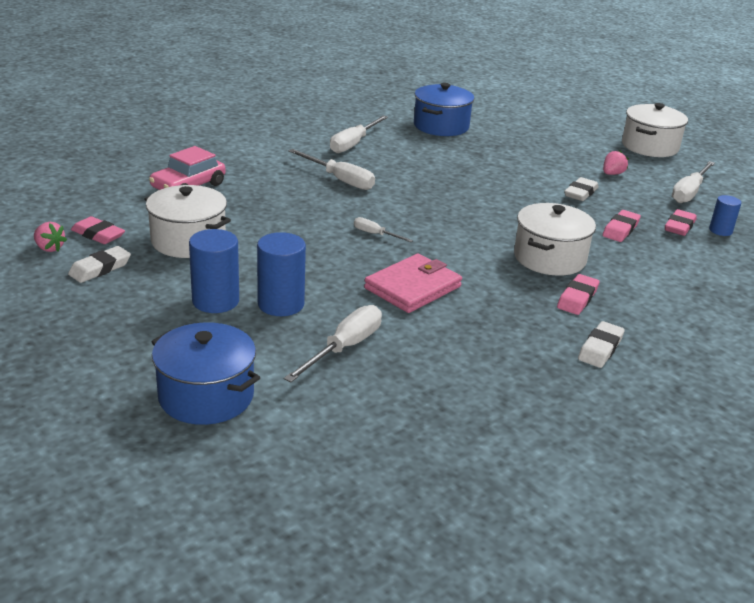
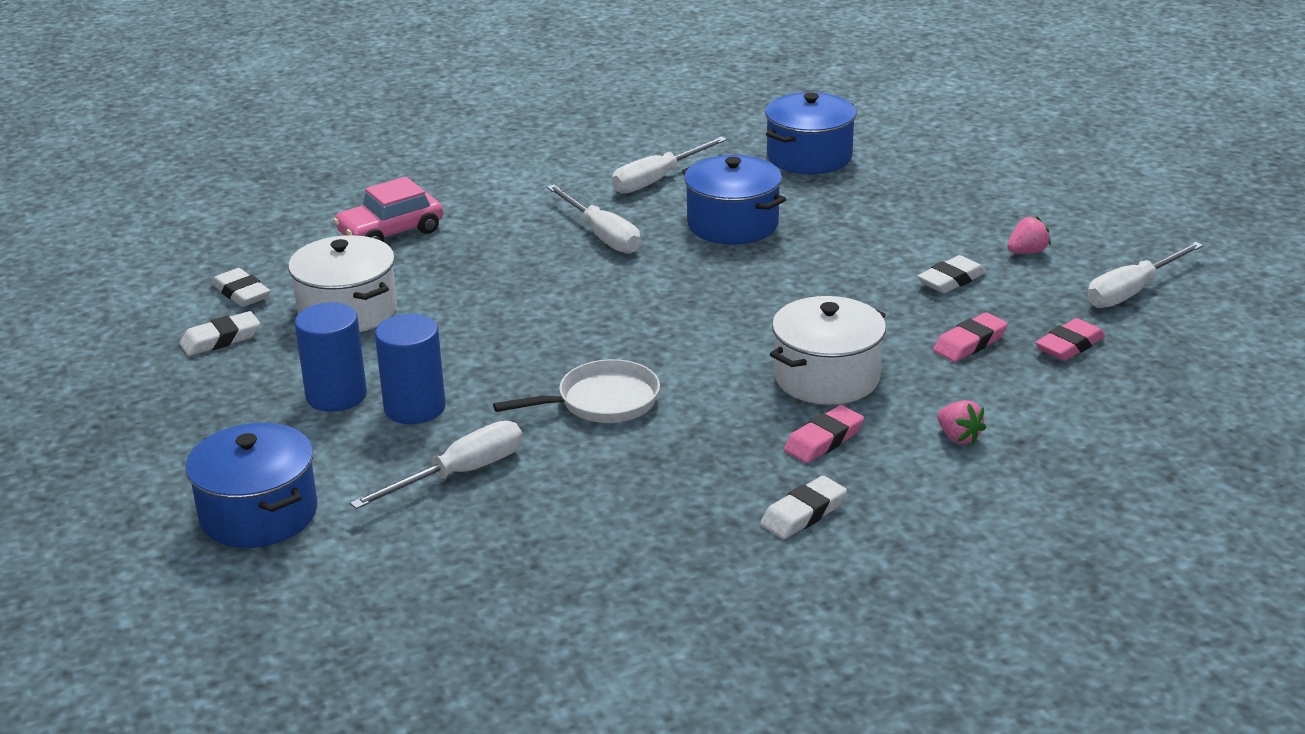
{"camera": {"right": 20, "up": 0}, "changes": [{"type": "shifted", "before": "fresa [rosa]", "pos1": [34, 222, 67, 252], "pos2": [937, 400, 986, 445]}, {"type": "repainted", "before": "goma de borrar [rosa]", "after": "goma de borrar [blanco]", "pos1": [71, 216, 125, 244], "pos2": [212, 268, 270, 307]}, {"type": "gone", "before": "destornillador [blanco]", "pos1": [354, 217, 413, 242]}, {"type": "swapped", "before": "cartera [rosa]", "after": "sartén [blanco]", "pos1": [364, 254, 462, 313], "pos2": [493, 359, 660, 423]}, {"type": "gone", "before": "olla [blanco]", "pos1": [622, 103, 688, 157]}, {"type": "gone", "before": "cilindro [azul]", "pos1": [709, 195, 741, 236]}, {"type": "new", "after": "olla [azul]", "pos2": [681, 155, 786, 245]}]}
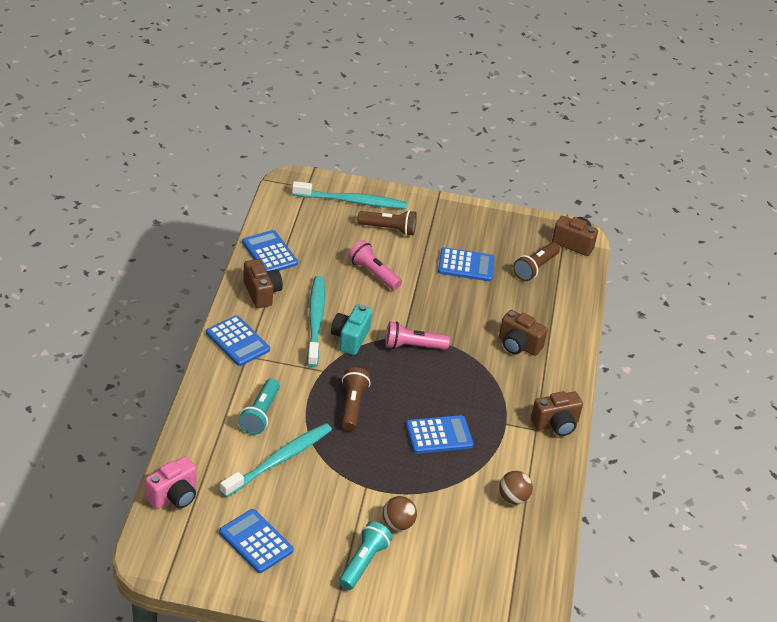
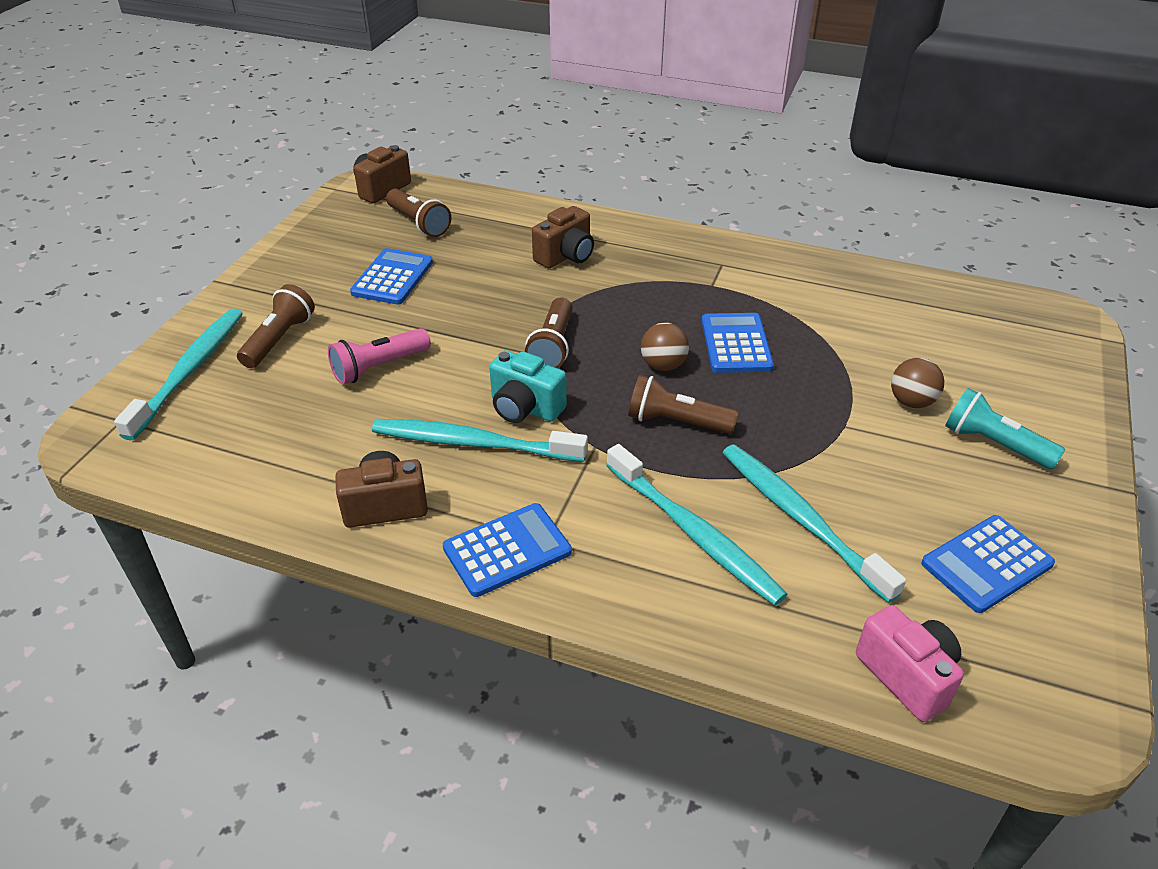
{"camera": {"right": -75, "up": 0}, "changes": [{"type": "swapped", "before": "lámpara de mano [turquesa]", "after": "cepillo de dientes [turquesa]", "pos1": [238, 378, 280, 435], "pos2": [606, 444, 788, 606]}, {"type": "gone", "before": "calculadora [azul]", "pos1": [242, 230, 298, 271]}, {"type": "repainted", "before": "lámpara de mano [rosa]", "after": "lámpara de mano [marrón]", "pos1": [385, 322, 450, 350], "pos2": [525, 297, 573, 368]}, {"type": "shifted", "before": "pelota [marrón]", "pos1": [499, 471, 533, 504], "pos2": [641, 323, 689, 371]}, {"type": "gone", "before": "cámara [marrón]", "pos1": [531, 391, 583, 436]}]}
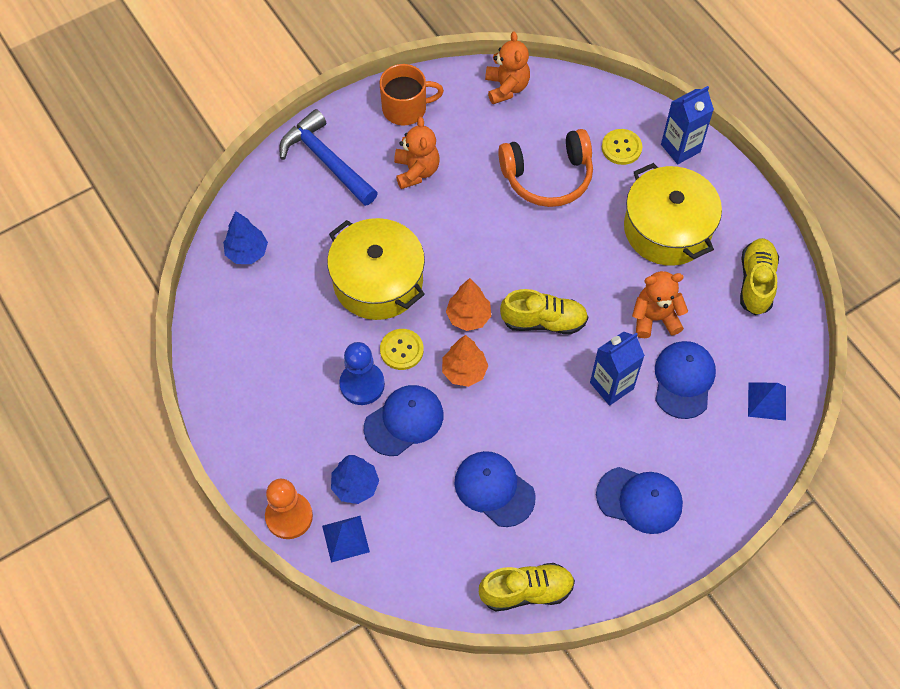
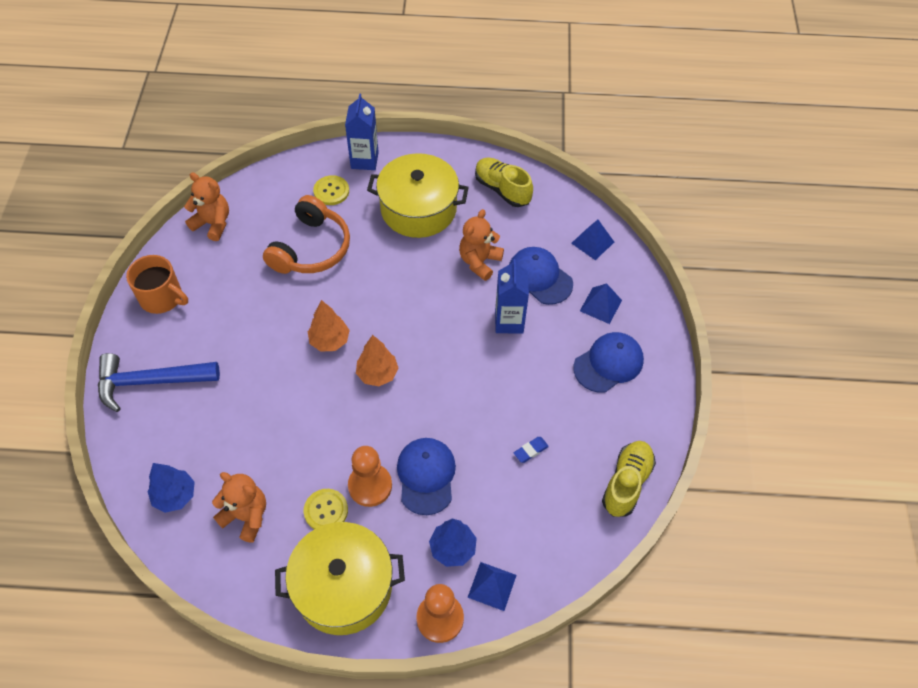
{"camera": {"right": -55, "up": -5}, "changes": [{"type": "shifted", "before": "olla [amarillo]", "pos1": [327, 218, 425, 320], "pos2": [275, 522, 405, 635]}, {"type": "repainted", "before": "peón [azul]", "after": "peón [naranja]", "pos1": [339, 342, 385, 405], "pos2": [348, 446, 392, 507]}, {"type": "rotated", "before": "taza [naranja]", "pos1": [380, 64, 444, 125], "pos2": [126, 255, 188, 314], "turn": 90}, {"type": "shifted", "before": "botón [amarillo]", "pos1": [380, 329, 424, 370], "pos2": [304, 489, 348, 529]}, {"type": "shifted", "before": "osito [naranja]", "pos1": [394, 117, 440, 189], "pos2": [212, 472, 266, 543]}, {"type": "shifted", "before": "árbol [naranja]", "pos1": [442, 335, 488, 387], "pos2": [308, 300, 350, 352]}, {"type": "swapped", "before": "gorra [azul]", "after": "goma de borrar [azul]", "pos1": [454, 451, 535, 527], "pos2": [514, 437, 549, 463]}, {"type": "gone", "before": "zapato [amarillo]", "pos1": [500, 289, 588, 334]}, {"type": "new", "after": "pirámide [azul]", "pos2": [580, 283, 622, 324]}]}
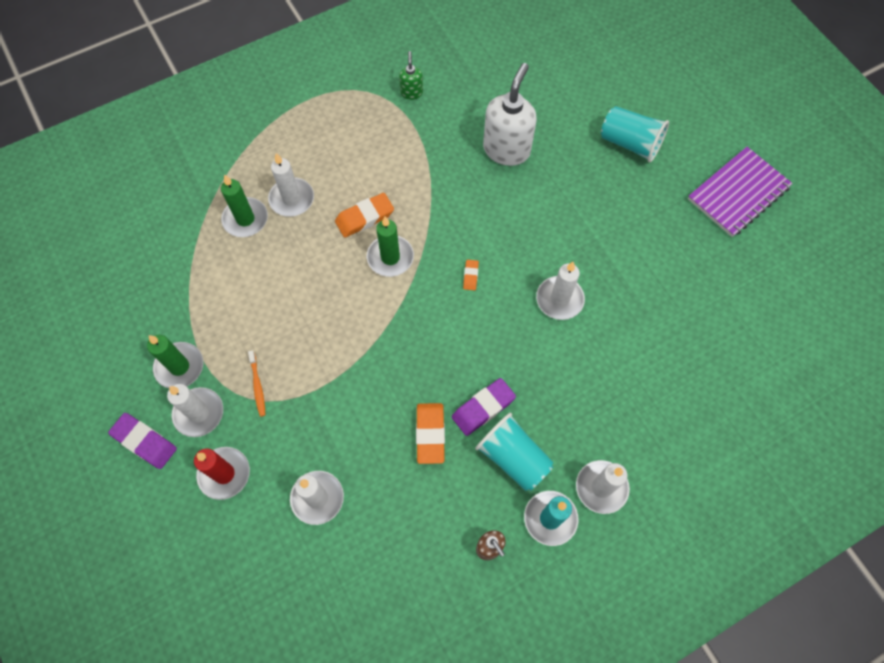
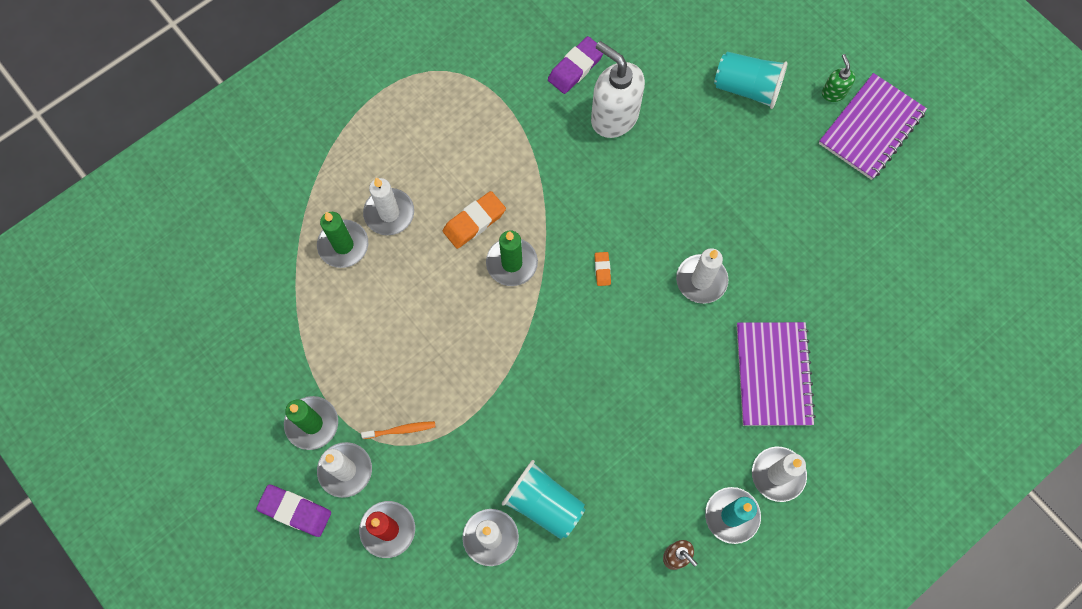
{"camera": {"right": -10, "up": 5}, "changes": [{"type": "rotated", "before": "cepillo de dientes [naranja]", "pos1": [248, 350, 265, 417], "pos2": [361, 421, 436, 439], "turn": -75}, {"type": "shifted", "before": "dispensador de jabón [verde]", "pos1": [399, 51, 423, 100], "pos2": [822, 54, 855, 102]}, {"type": "gone", "before": "goma de borrar [naranja]", "pos1": [416, 403, 445, 464]}, {"type": "shifted", "before": "goma de borrar [morado]", "pos1": [452, 378, 516, 436], "pos2": [548, 36, 603, 94]}, {"type": "shifted", "before": "vaso [turquesa]", "pos1": [475, 413, 554, 491], "pos2": [502, 460, 585, 539]}, {"type": "rotated", "before": "dispensador de jabón [blanco]", "pos1": [483, 63, 537, 166], "pos2": [591, 41, 645, 138], "turn": -60}, {"type": "new", "after": "cuaderno [morado]", "pos2": [737, 322, 816, 426]}]}
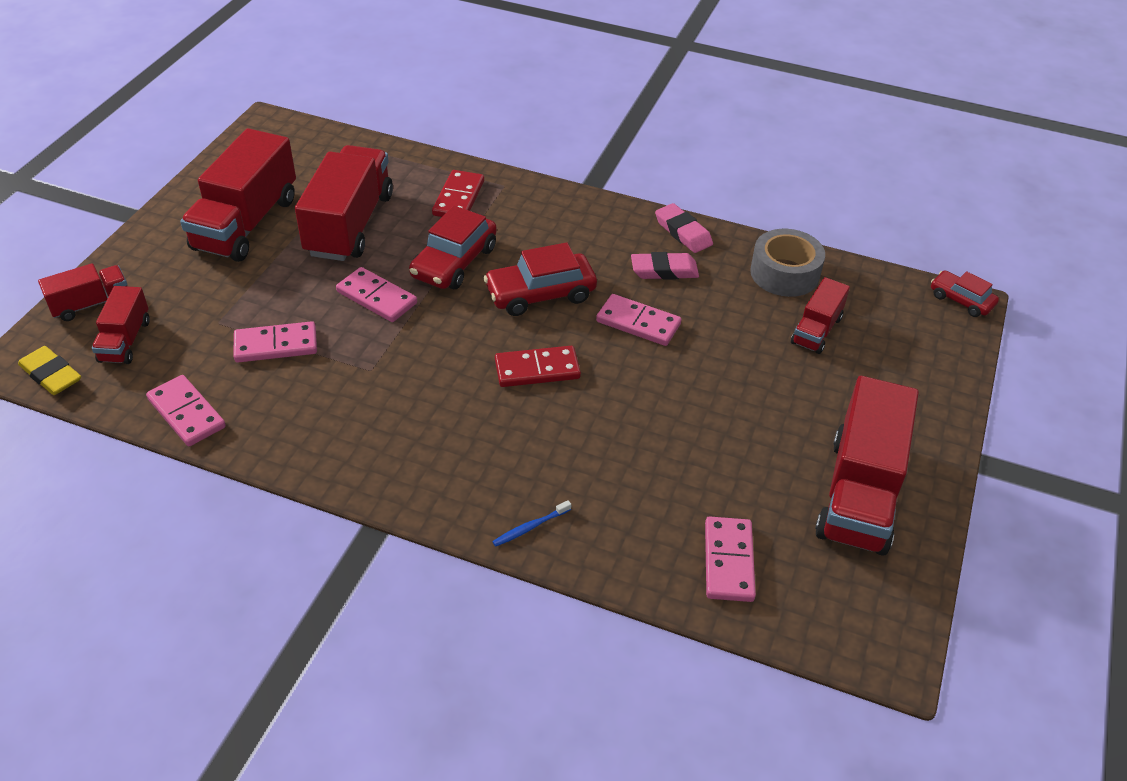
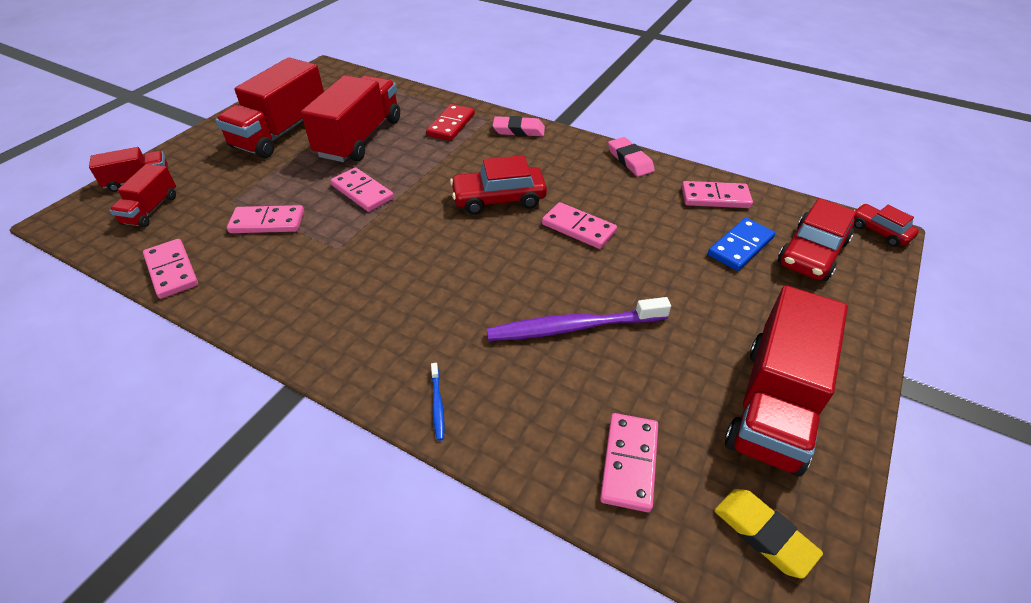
{"camera": {"right": 10, "up": 0}, "changes": [{"type": "shifted", "before": "goma de borrar [amarillo]", "pos1": [18, 346, 81, 395], "pos2": [714, 489, 823, 579]}, {"type": "shifted", "before": "coche [rojo]", "pos1": [409, 205, 497, 289], "pos2": [778, 198, 856, 281]}, {"type": "rotated", "before": "cepillo de dientes [azul]", "pos1": [492, 500, 571, 547], "pos2": [431, 363, 445, 441], "turn": -75}, {"type": "gone", "before": "ficha de dominó [rojo]", "pos1": [495, 346, 581, 387]}, {"type": "shifted", "before": "goma de borrar [rosa]", "pos1": [631, 252, 699, 280], "pos2": [492, 116, 545, 136]}, {"type": "swapped", "before": "cinta adhesiva [gris]", "after": "ficha de dominó [rosa]", "pos1": [750, 229, 825, 297], "pos2": [682, 181, 753, 208]}, {"type": "swapped", "before": "camión [rojo]", "after": "ficha de dominó [azul]", "pos1": [791, 277, 850, 354], "pos2": [708, 218, 775, 271]}, {"type": "new", "after": "cepillo de dientes [morado]", "pos2": [487, 297, 671, 341]}]}
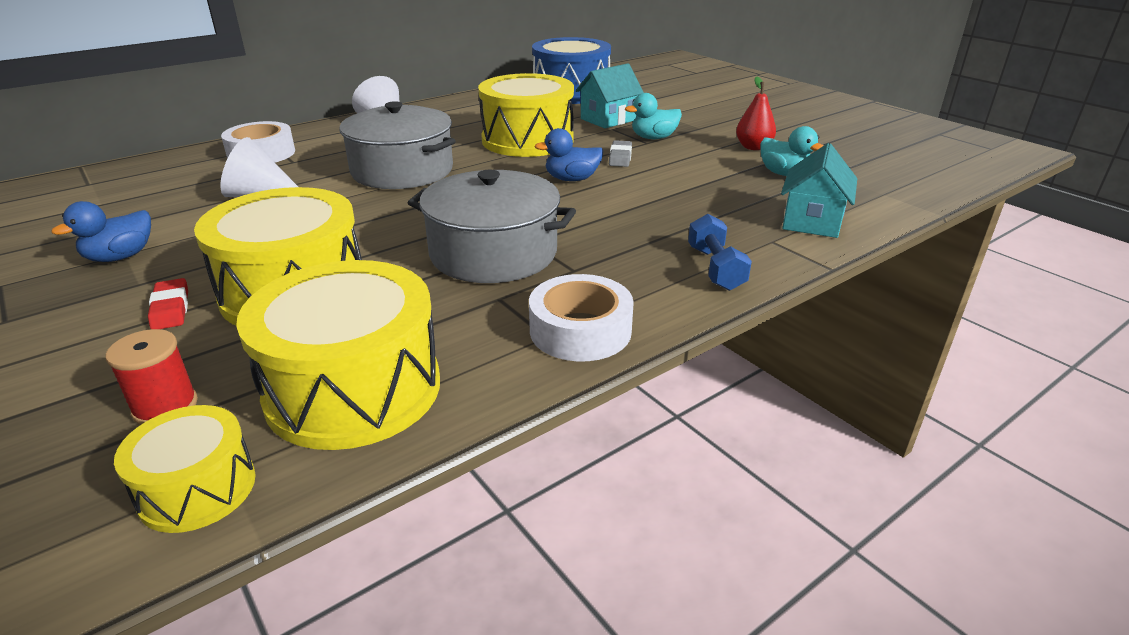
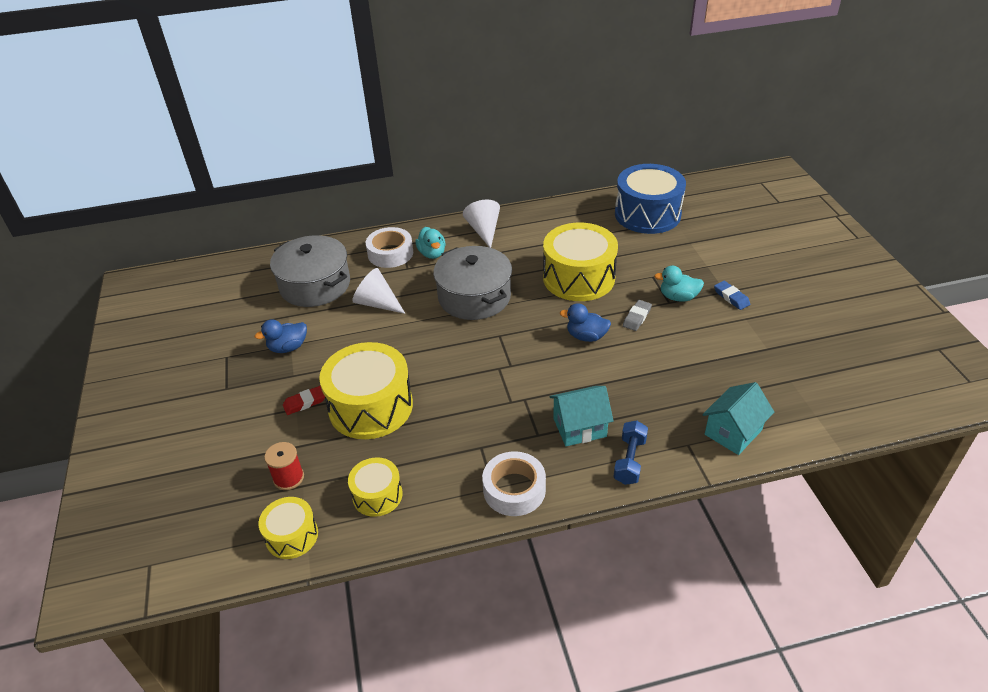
{"camera": {"right": 25, "up": 10}, "changes": [{"type": "rotated", "before": "goma de borrar [rojo]", "pos1": [148, 278, 188, 329], "pos2": [283, 386, 325, 415], "turn": 60}, {"type": "scaled", "before": "tambor [amarillo]", "pos1": [236, 260, 440, 450], "pos2": [348, 457, 403, 517], "scale": 0.53}, {"type": "shifted", "before": "olla [gris]", "pos1": [408, 170, 576, 283], "pos2": [270, 235, 350, 307]}, {"type": "shifted", "before": "casa [turquesa]", "pos1": [576, 63, 644, 128], "pos2": [549, 386, 613, 446]}, {"type": "gone", "before": "pera [rojo]", "pos1": [736, 77, 776, 150]}, {"type": "shifted", "before": "pato [turquesa]", "pos1": [760, 126, 824, 176], "pos2": [416, 227, 446, 259]}, {"type": "new", "after": "goma de borrar [azul]", "pos2": [714, 281, 750, 310]}]}
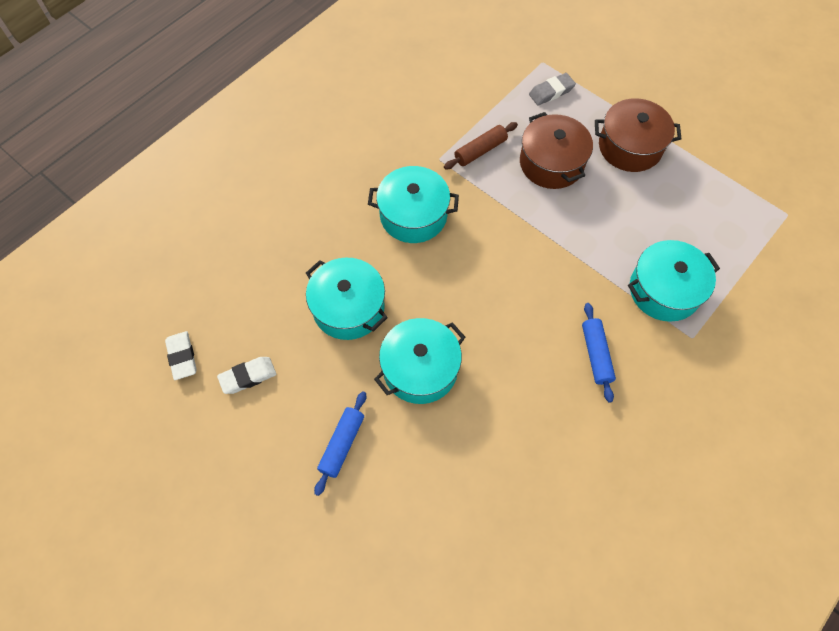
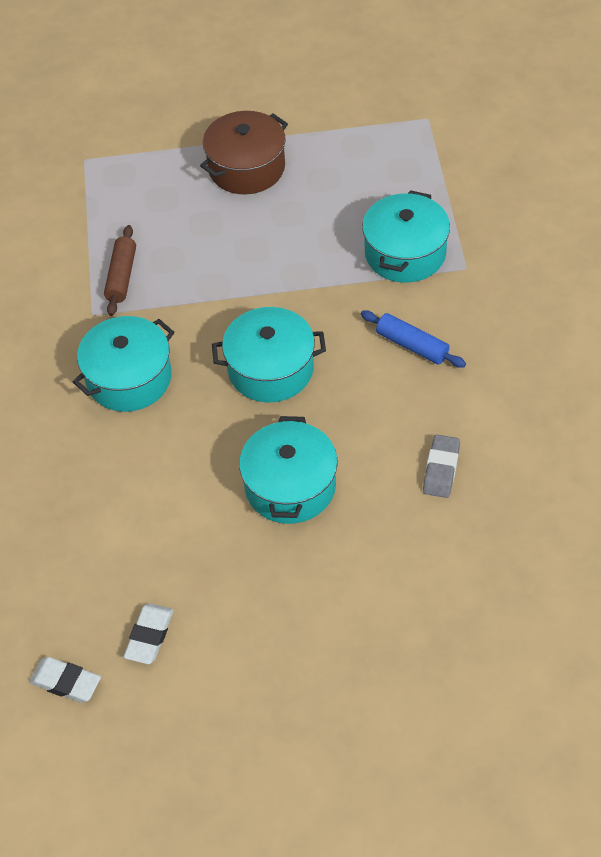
{"camera": {"right": -45, "up": -10}, "changes": [{"type": "shifted", "before": "olla [turquesa]", "pos1": [306, 258, 388, 340], "pos2": [212, 307, 326, 402]}, {"type": "gone", "before": "rodillo [azul]", "pos1": [314, 391, 366, 496]}, {"type": "gone", "before": "olla [marrón]", "pos1": [520, 112, 593, 189]}, {"type": "shifted", "before": "goma de borrar [gris]", "pos1": [529, 73, 576, 105], "pos2": [423, 435, 460, 498]}]}
